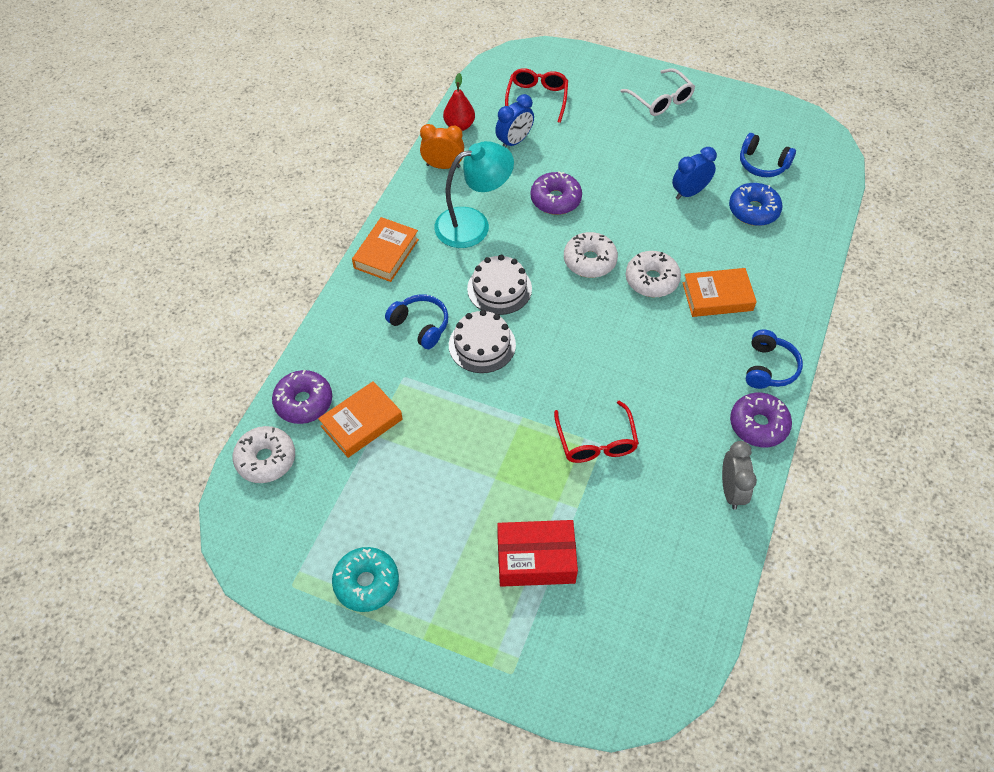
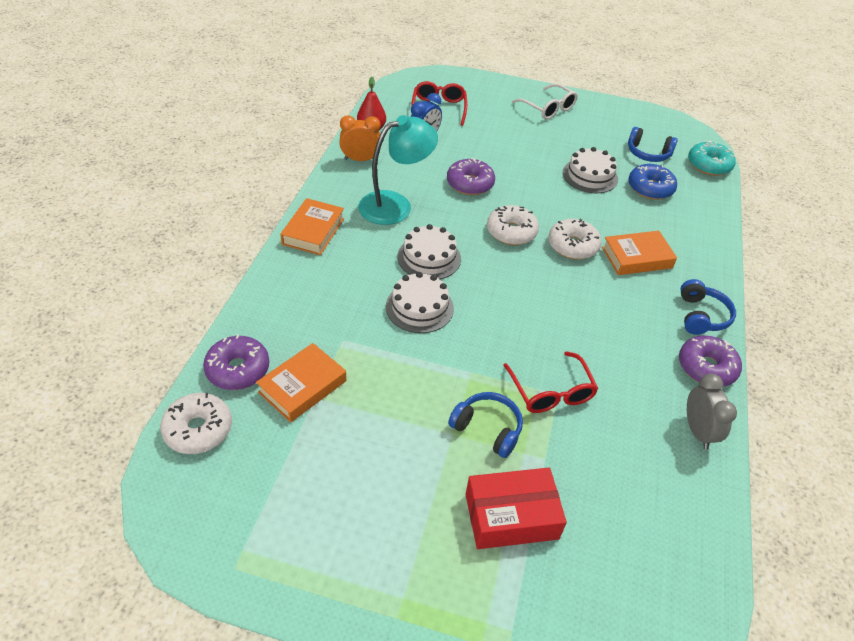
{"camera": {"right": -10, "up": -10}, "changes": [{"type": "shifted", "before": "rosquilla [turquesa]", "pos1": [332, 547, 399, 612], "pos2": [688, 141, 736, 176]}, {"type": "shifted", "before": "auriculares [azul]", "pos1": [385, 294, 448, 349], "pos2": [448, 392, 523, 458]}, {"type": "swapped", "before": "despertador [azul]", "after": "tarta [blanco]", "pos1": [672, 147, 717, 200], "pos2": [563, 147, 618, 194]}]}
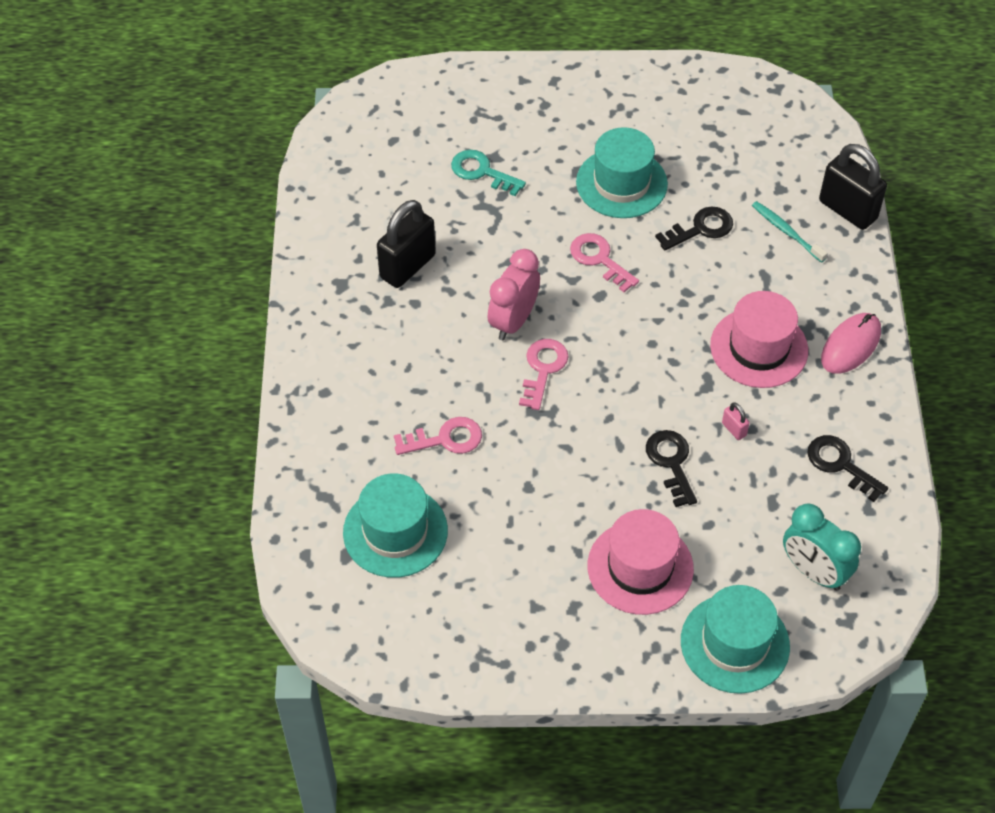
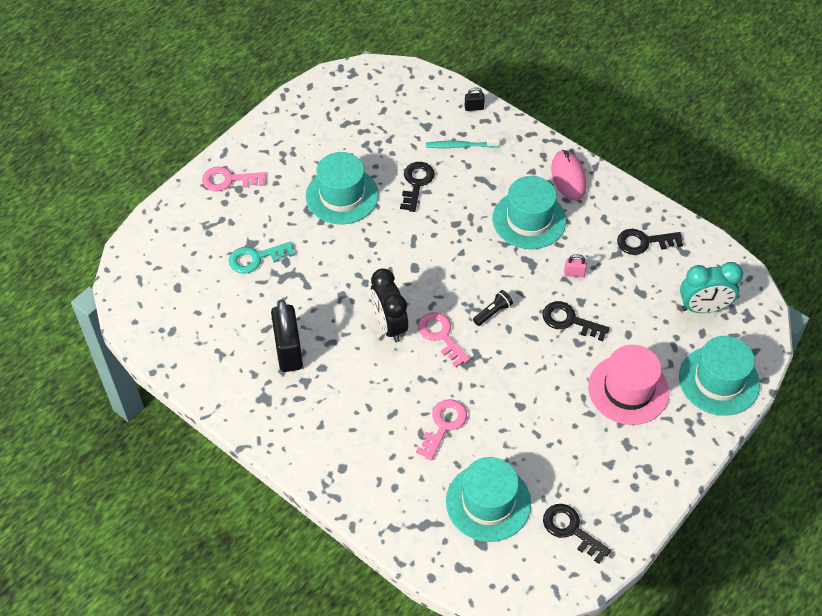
{"camera": {"right": -50, "up": 0}, "changes": [{"type": "repainted", "before": "despertador [rosa]", "after": "despertador [negro]", "pos1": [488, 249, 540, 340], "pos2": [370, 268, 408, 342]}, {"type": "shifted", "before": "llave [rosa]", "pos1": [570, 233, 639, 292], "pos2": [202, 167, 266, 191]}, {"type": "repainted", "before": "sombrero [rosa]", "after": "sombrero [turquesa]", "pos1": [710, 291, 808, 388], "pos2": [493, 176, 566, 249]}, {"type": "scaled", "before": "candado [negro]", "pos1": [819, 144, 887, 230], "pos2": [465, 87, 485, 111], "scale": 0.43}, {"type": "new", "after": "lámpara de mano [negro]", "pos2": [473, 290, 513, 326]}, {"type": "new", "after": "llave [negro]", "pos2": [543, 504, 611, 564]}]}
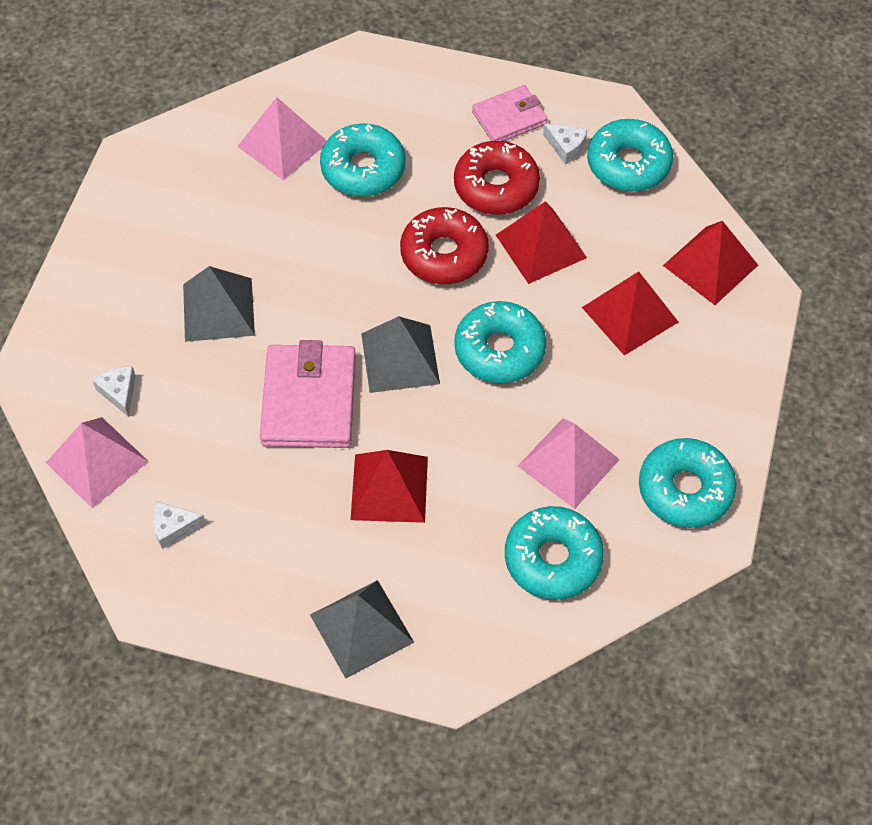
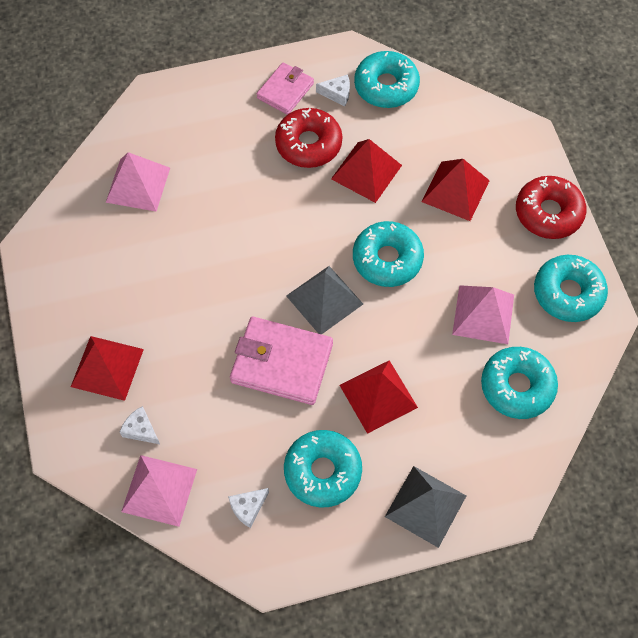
{"camera": {"right": -30, "up": 5}, "changes": [{"type": "gone", "before": "pirámide [gris]", "pos1": [183, 266, 255, 342]}, {"type": "rotated", "before": "cartera [rosa]", "pos1": [260, 340, 356, 448], "pos2": [230, 317, 333, 405], "turn": -45}, {"type": "shifted", "before": "rosquilla [turquesa]", "pos1": [320, 124, 406, 197], "pos2": [284, 430, 362, 508]}, {"type": "shifted", "before": "rosquilla [rojo]", "pos1": [400, 207, 489, 284], "pos2": [516, 176, 586, 239]}, {"type": "shifted", "before": "pirámide [rojo]", "pos1": [663, 221, 758, 305], "pos2": [71, 336, 144, 401]}]}
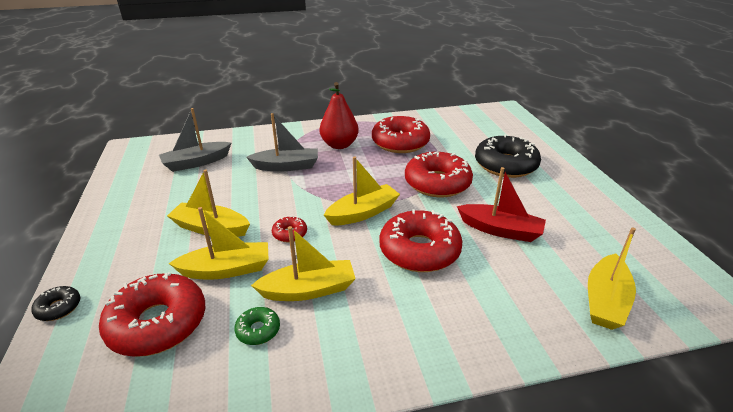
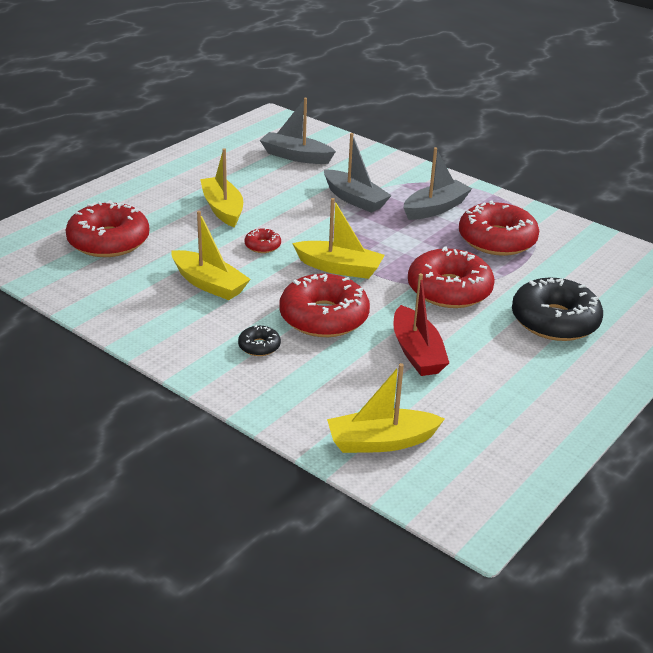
{"camera": {"right": 50, "up": 0}, "changes": [{"type": "shifted", "before": "rosquilla [negro]", "pos1": [31, 286, 80, 321], "pos2": [238, 325, 281, 356]}, {"type": "gone", "before": "barco [amarillo]", "pos1": [168, 207, 269, 279]}, {"type": "gone", "before": "rosquilla [verde]", "pos1": [234, 307, 280, 345]}, {"type": "swapped", "before": "pera [rojo]", "after": "barco [gris]", "pos1": [320, 82, 359, 149], "pos2": [403, 147, 473, 220]}]}
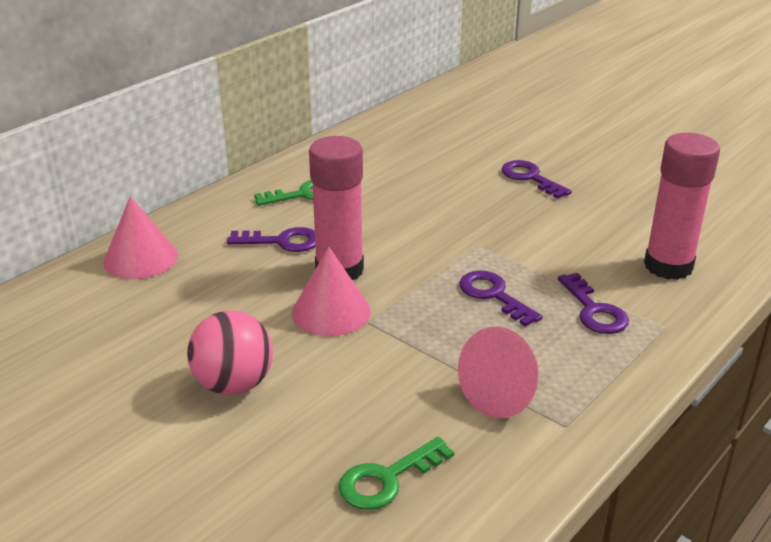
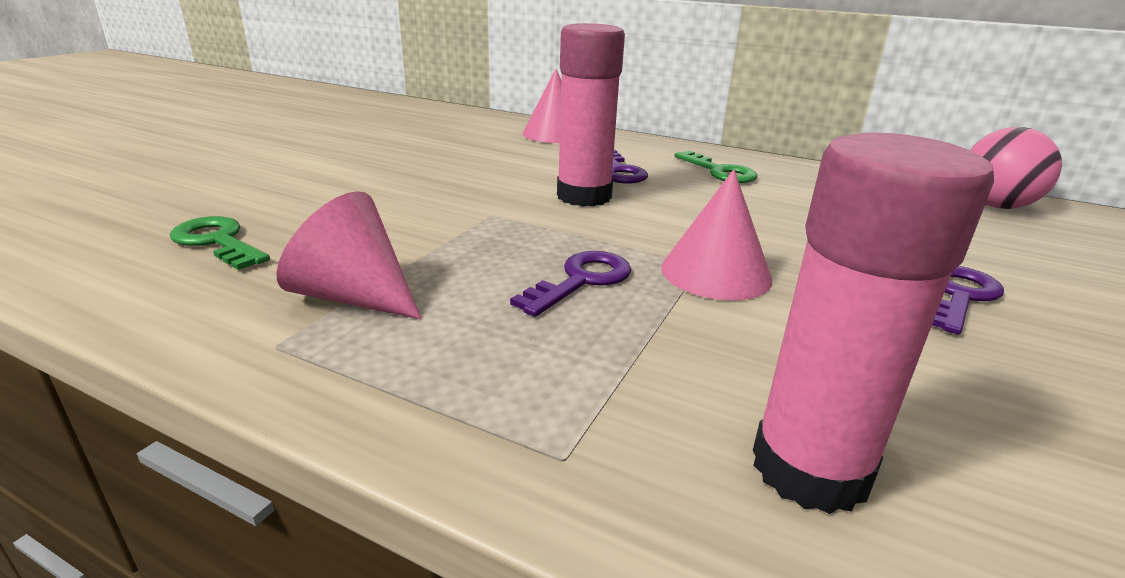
{"camera": {"right": 75, "up": -5}, "changes": [{"type": "shifted", "before": "pelota [rosa]", "pos1": [187, 311, 273, 395], "pos2": [970, 127, 1062, 209]}, {"type": "shifted", "before": "cono [rosa]", "pos1": [292, 247, 371, 336], "pos2": [661, 169, 772, 300]}, {"type": "gone", "before": "llave [morado]", "pos1": [558, 273, 629, 334]}]}
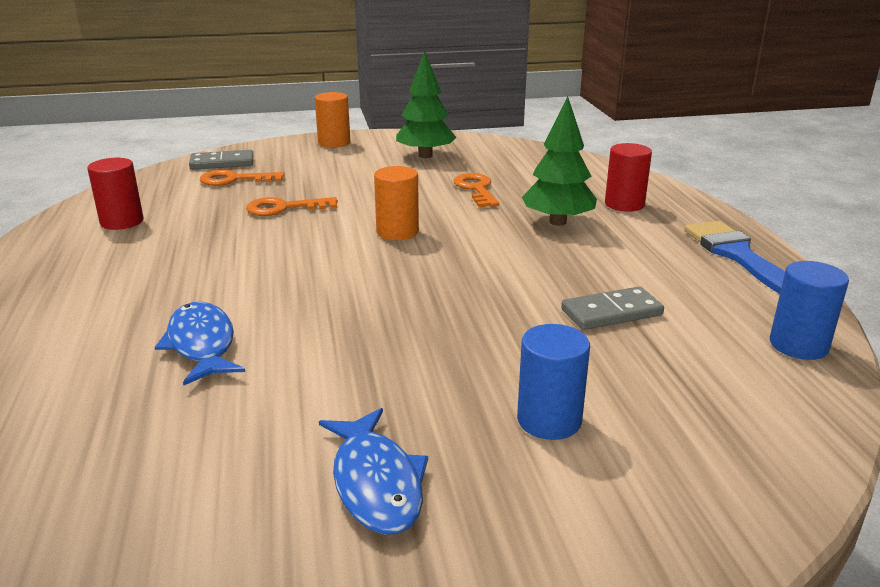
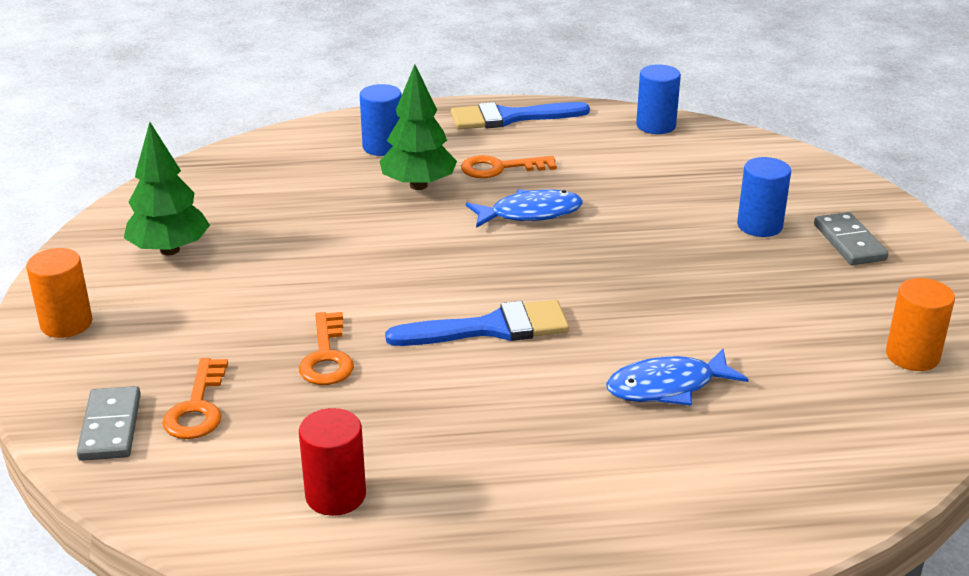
{"camera": {"right": -85, "up": 5}, "changes": [{"type": "shifted", "before": "pez [azul]", "pos1": [319, 408, 428, 535], "pos2": [466, 189, 583, 228]}, {"type": "shifted", "before": "cilindro [naranja]", "pos1": [374, 166, 419, 240], "pos2": [886, 278, 955, 371]}, {"type": "shifted", "before": "llave [naranja]", "pos1": [453, 173, 499, 207], "pos2": [461, 155, 557, 178]}, {"type": "shifted", "before": "ficha de dominó [gris]", "pos1": [561, 287, 664, 330], "pos2": [814, 212, 889, 265]}, {"type": "repainted", "before": "cilindro [rojo]", "after": "cilindro [azul]", "pos1": [605, 143, 652, 212], "pos2": [360, 84, 402, 156]}, {"type": "new", "after": "pincel [azul]", "pos2": [385, 300, 569, 346]}]}
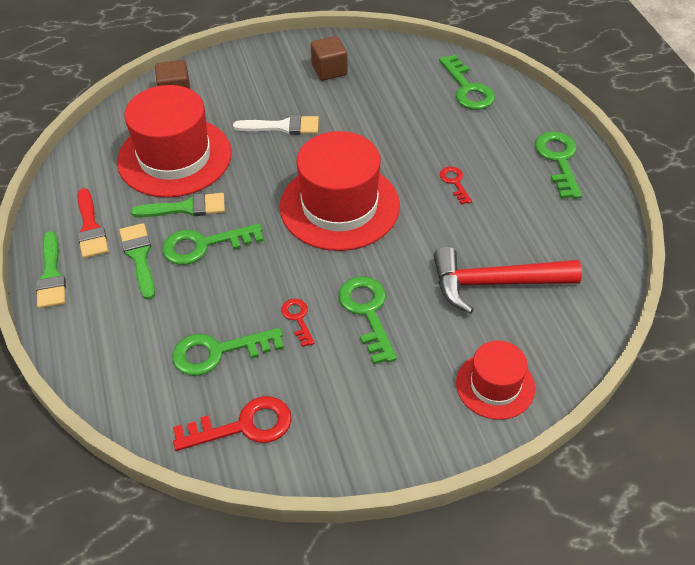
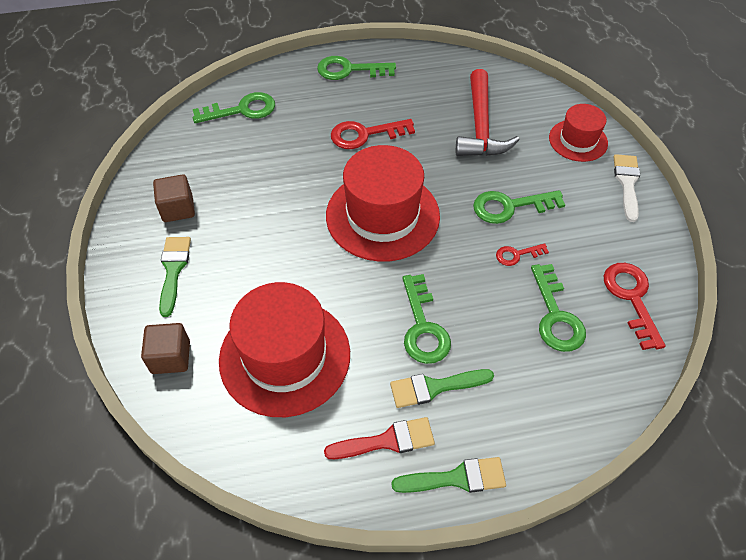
{"camera": {"right": -85, "up": 5}, "changes": [{"type": "shifted", "before": "pincel [verde]", "pos1": [131, 193, 225, 217], "pos2": [159, 237, 191, 317]}, {"type": "shifted", "before": "pincel [blanco]", "pos1": [233, 115, 319, 135], "pos2": [614, 154, 640, 222]}, {"type": "scaled", "before": "llave [rojo]", "pos1": [440, 166, 472, 205], "pos2": [331, 119, 415, 149], "scale": 1.8}]}
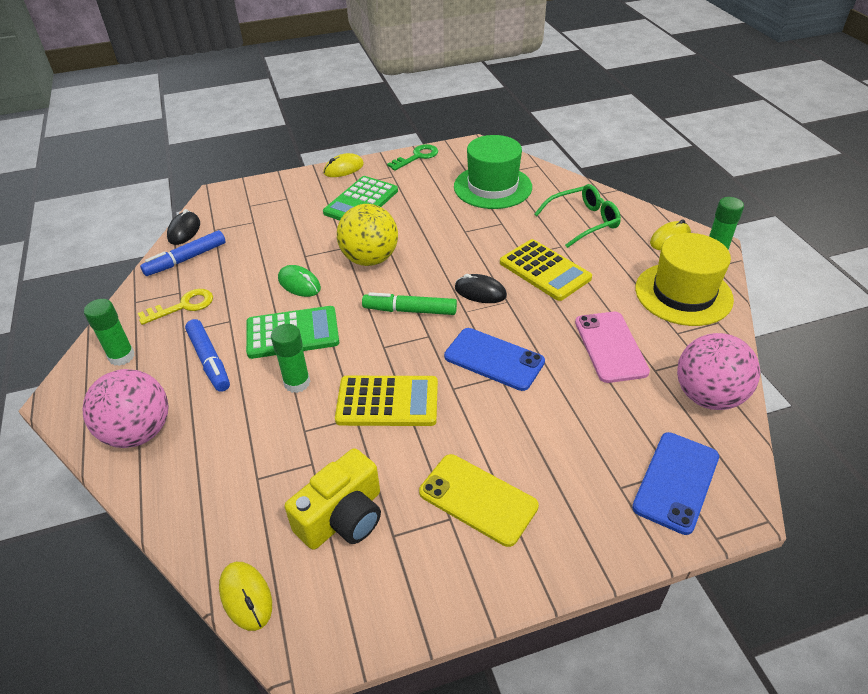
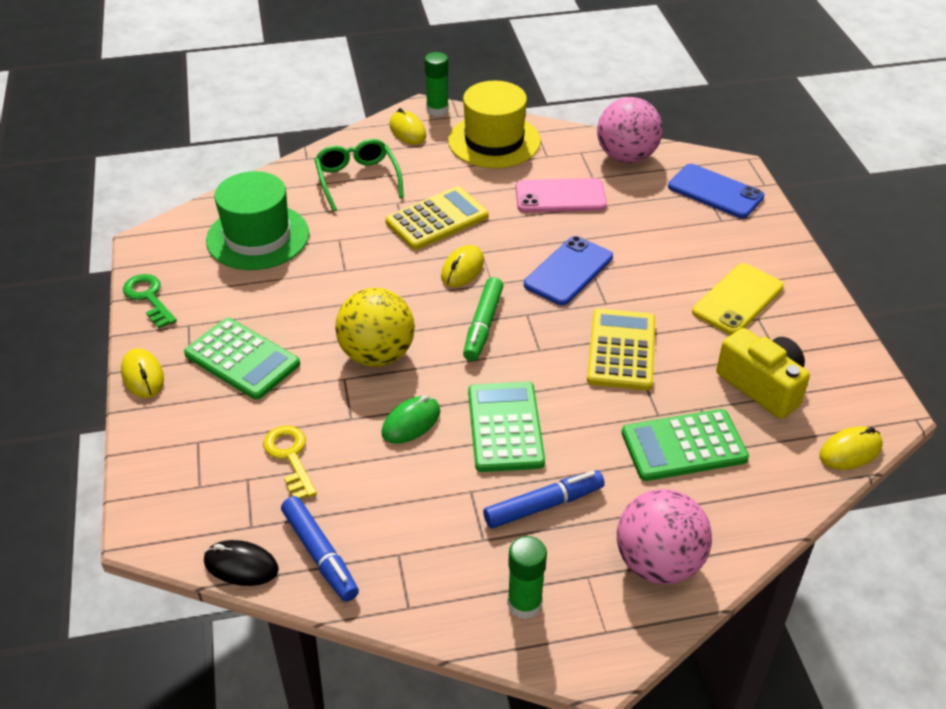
{"camera": {"right": -85, "up": 0}, "changes": [{"type": "shifted", "before": "llave [amarillo]", "pos1": [138, 289, 213, 325], "pos2": [263, 426, 317, 499]}, {"type": "gone", "before": "barra de pegamento [verde]", "pos1": [271, 324, 310, 393]}, {"type": "repainted", "before": "ratón [negro]", "after": "ratón [amarillo]", "pos1": [455, 274, 507, 303], "pos2": [441, 245, 484, 287]}, {"type": "new", "after": "calculadora [verde]", "pos2": [622, 409, 749, 481]}]}
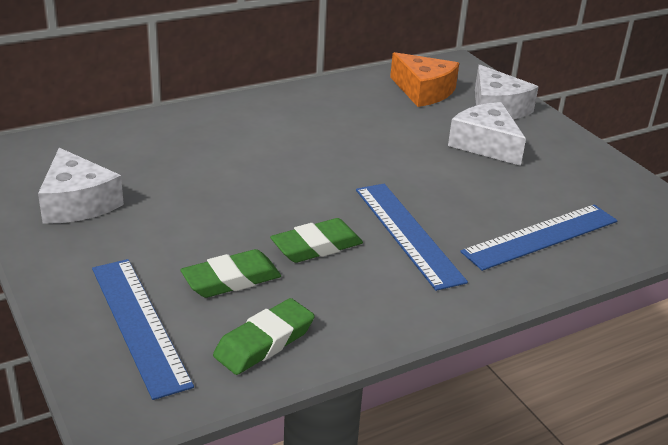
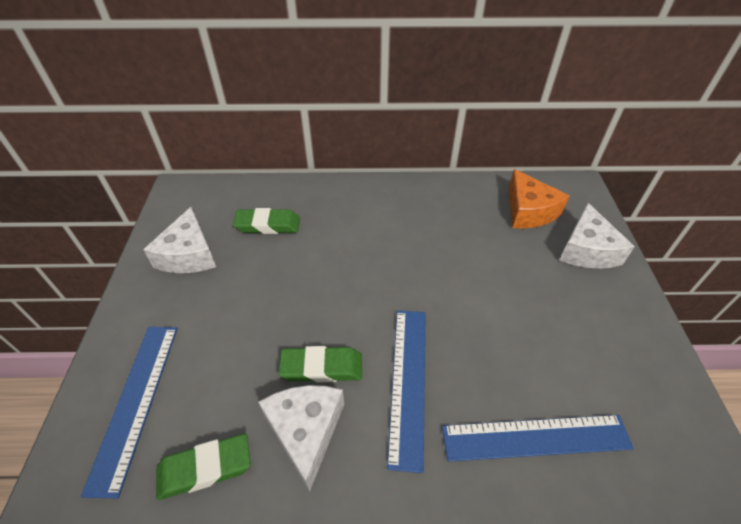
{"camera": {"right": 30, "up": 15}, "changes": [{"type": "shifted", "before": "goma de borrar [verde]", "pos1": [180, 249, 281, 298], "pos2": [233, 208, 300, 234]}, {"type": "shifted", "before": "queso [blanco]", "pos1": [448, 102, 526, 166], "pos2": [258, 385, 344, 492]}]}
